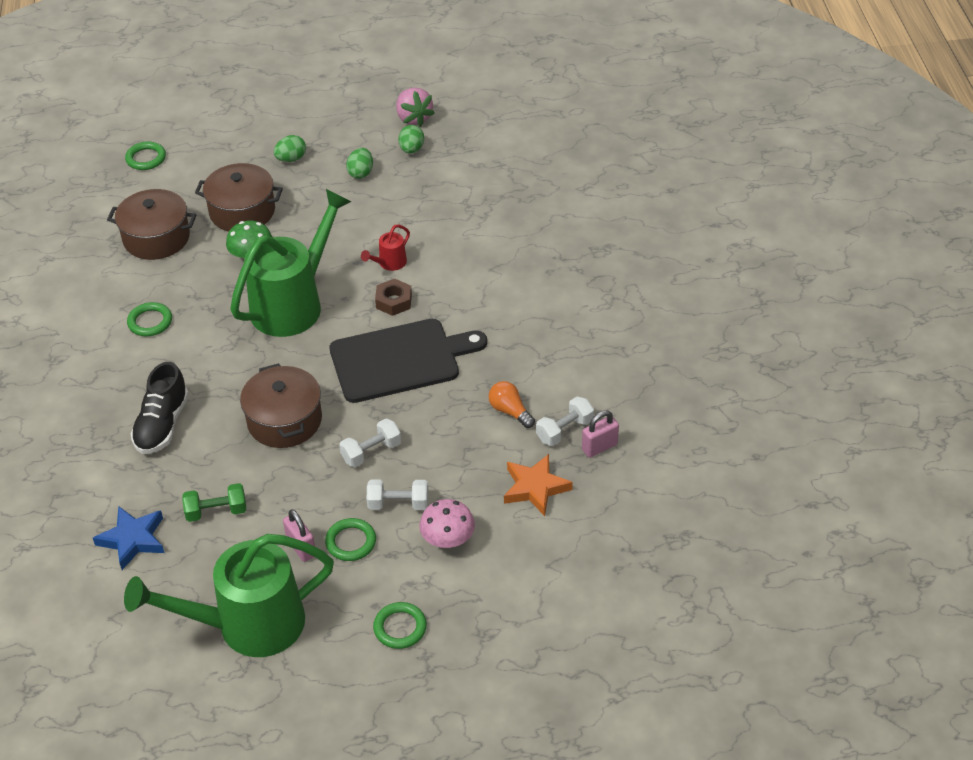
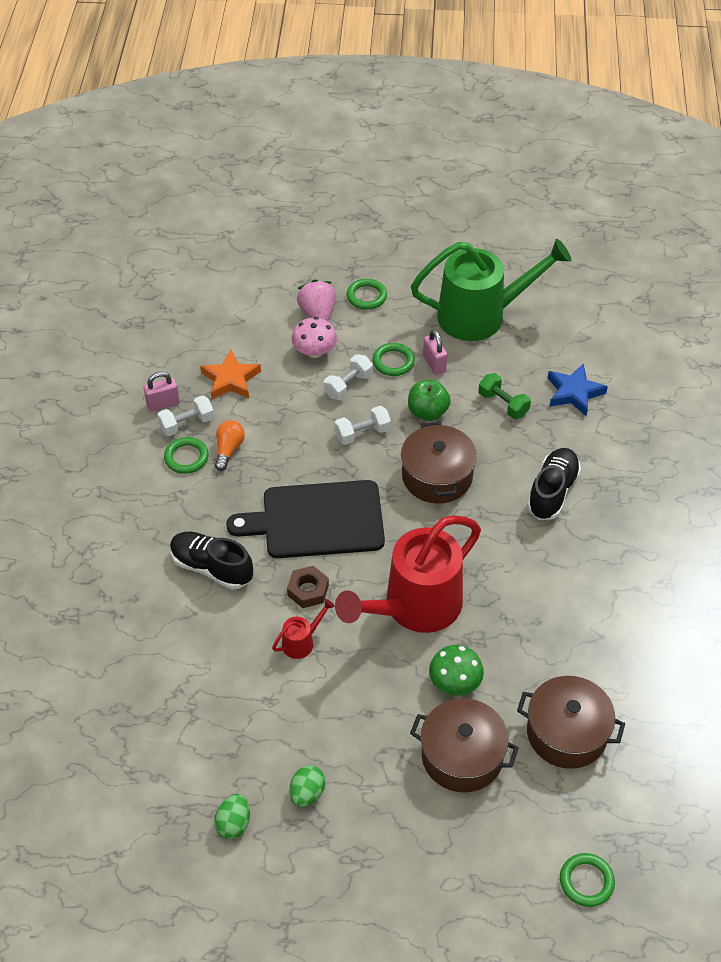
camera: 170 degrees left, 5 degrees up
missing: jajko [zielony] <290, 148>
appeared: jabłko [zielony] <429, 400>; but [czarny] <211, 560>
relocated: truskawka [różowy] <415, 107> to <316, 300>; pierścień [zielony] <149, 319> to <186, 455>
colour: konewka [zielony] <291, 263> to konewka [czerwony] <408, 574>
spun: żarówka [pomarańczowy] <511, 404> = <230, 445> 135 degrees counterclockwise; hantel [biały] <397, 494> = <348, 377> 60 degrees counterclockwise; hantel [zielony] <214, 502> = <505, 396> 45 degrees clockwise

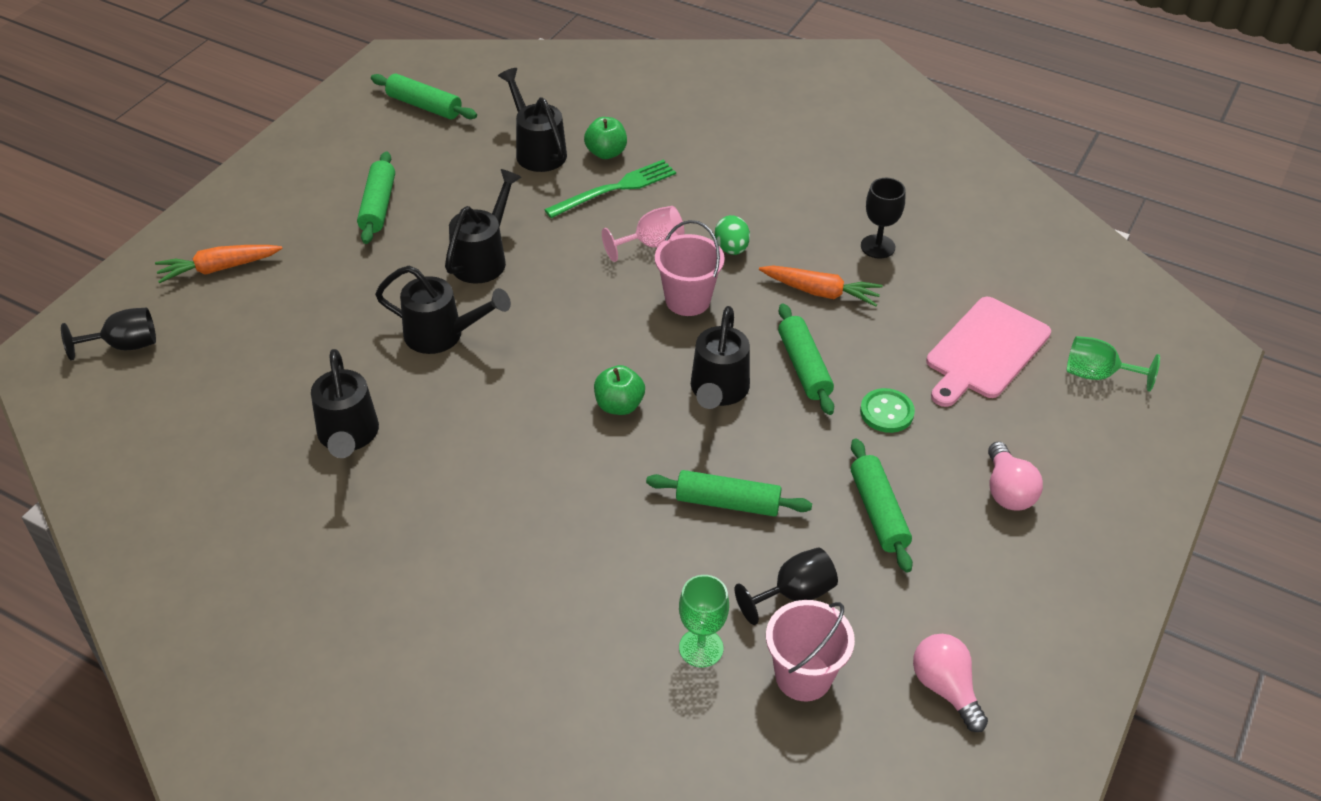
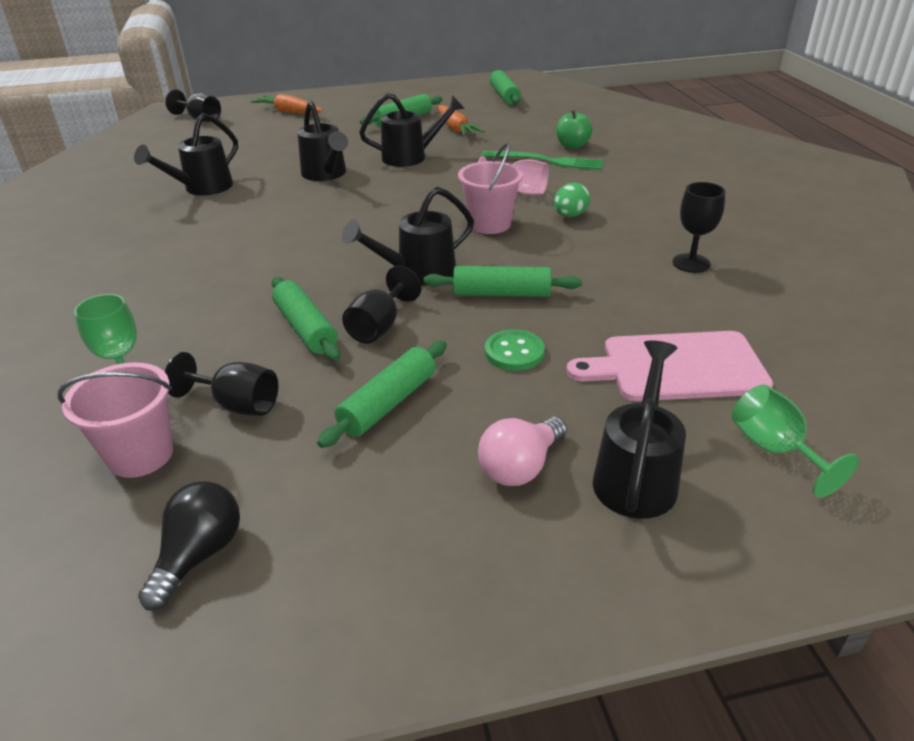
camera: 50 degrees right, 10 degrees down
missing: jabłko [zielony] <619, 390>
appeared: kielich [czarny] <381, 304>
relocated: konewka [czarny] <532, 120> to <639, 429>; marchewka [pomarańczowy] <821, 286> to <461, 120>
colour: żarówka [różowy] <950, 683> to żarówka [czarny] <189, 546>
spun: wałek do ciasta [zielony] <806, 359> = <502, 281> 60 degrees clockwise

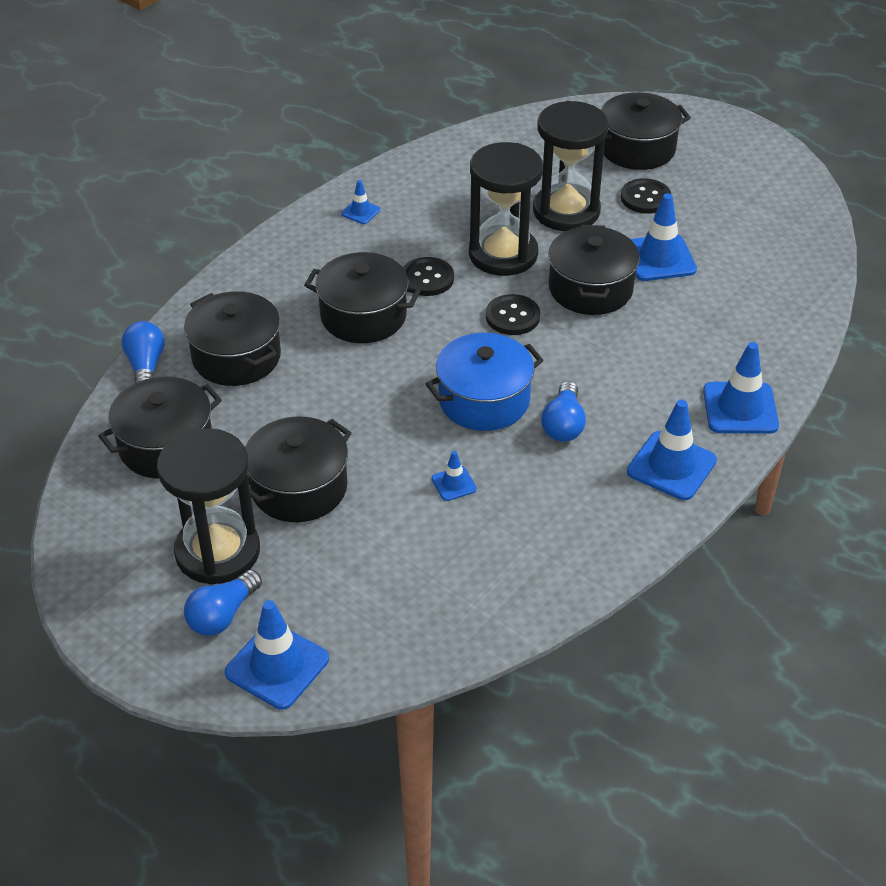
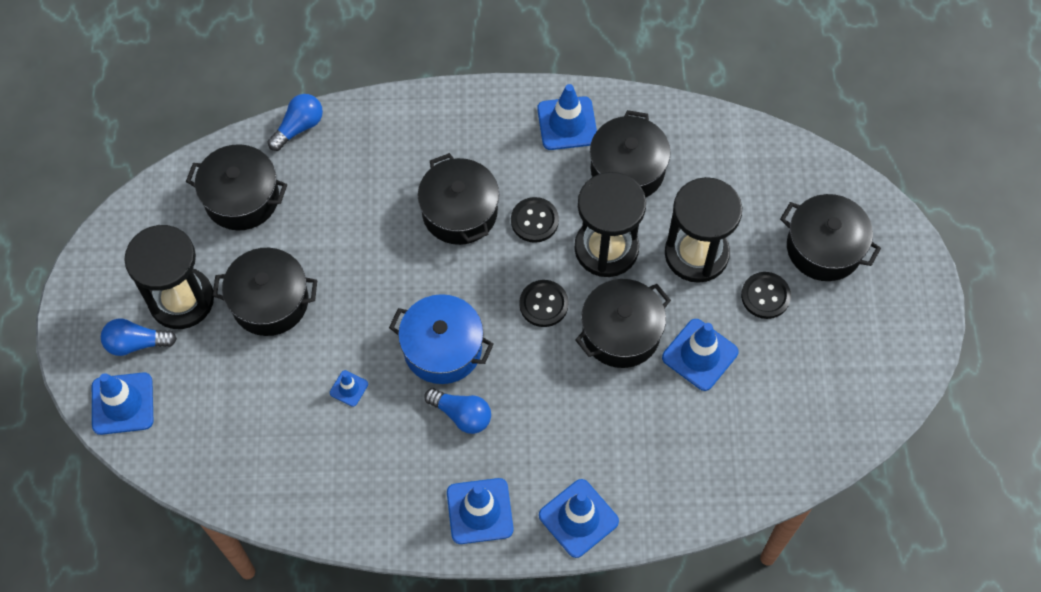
camera: 50 degrees right, 20 degrees up
relocated: garnek [czarny] <232, 338> to <630, 153>
spun: żarówka [niebieski] <563, 411> = <457, 411> 120 degrees counterclockwise
size: pachołek [niebieski] <361, 202> = <567, 117> x1.96

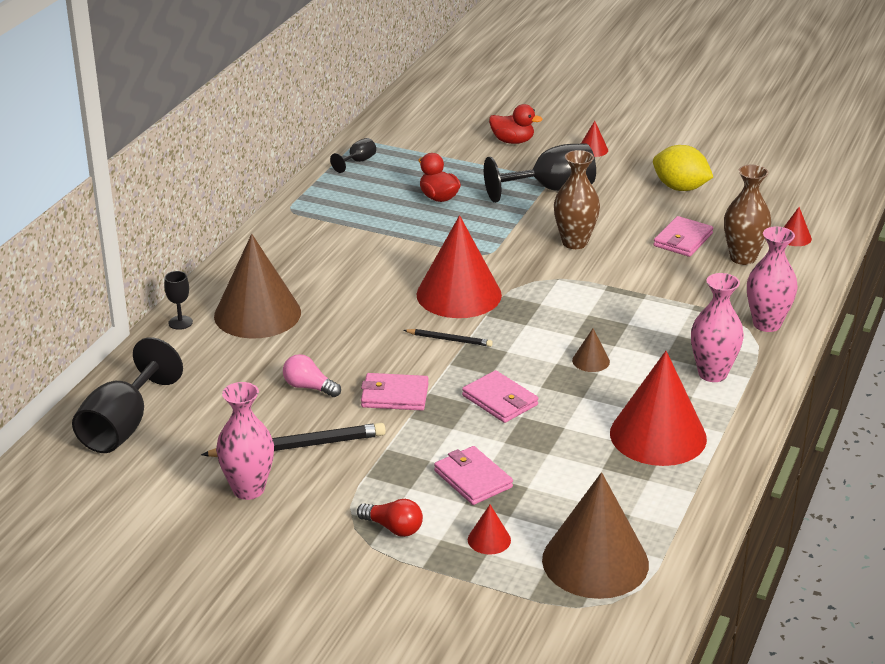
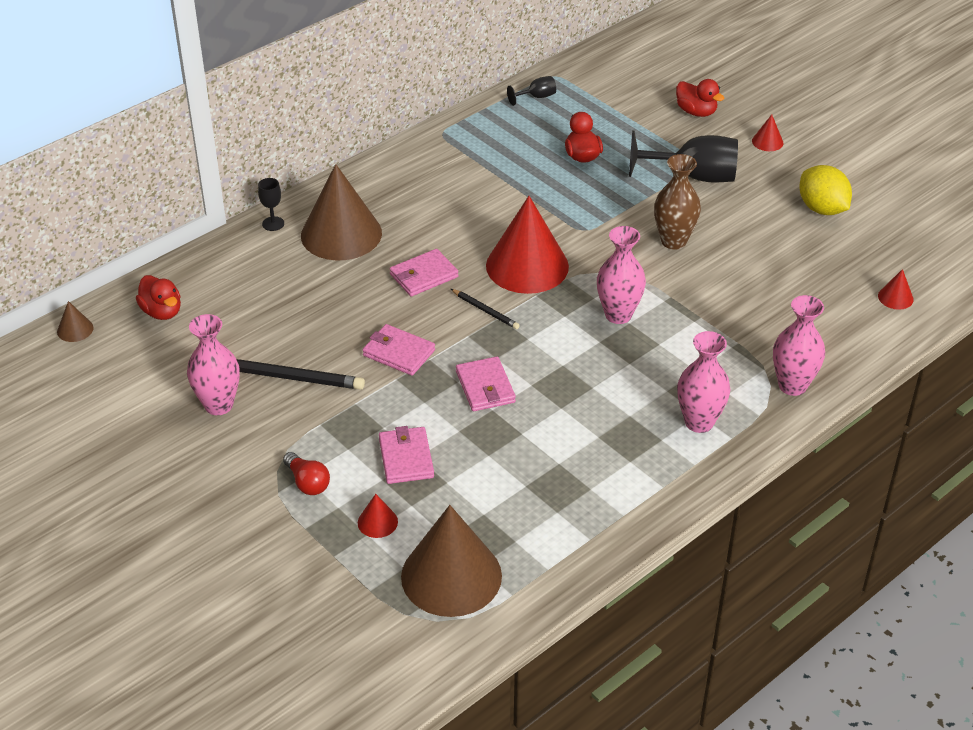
camera: 25 degrees right, 10 degrees up
missing: wazon [brązowy] <747, 215>; stożek [czerwony] <658, 408>; żarówka [różowy] <312, 375>
appeared: wazon [różowy] <621, 275>
relocated: portfel [różowy] <683, 236> to <424, 272>; stożek [brązowy] <591, 350> to <75, 321>
exchanged: kielich [czarny] <127, 395> to kaczka [czerwony] <158, 297>

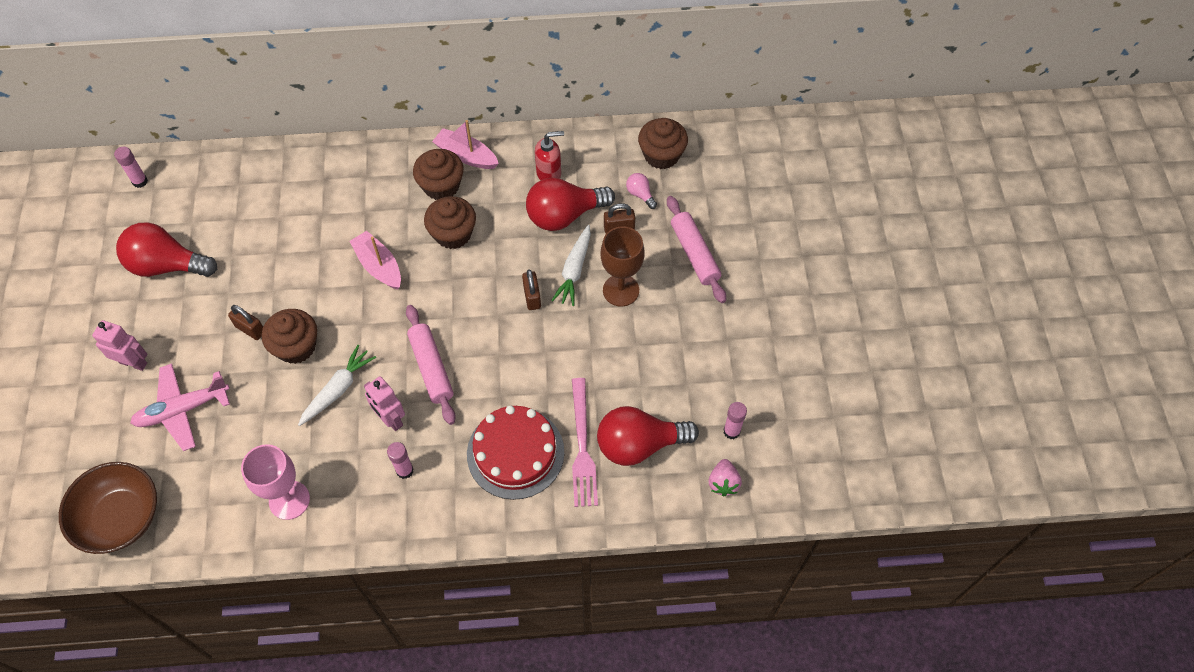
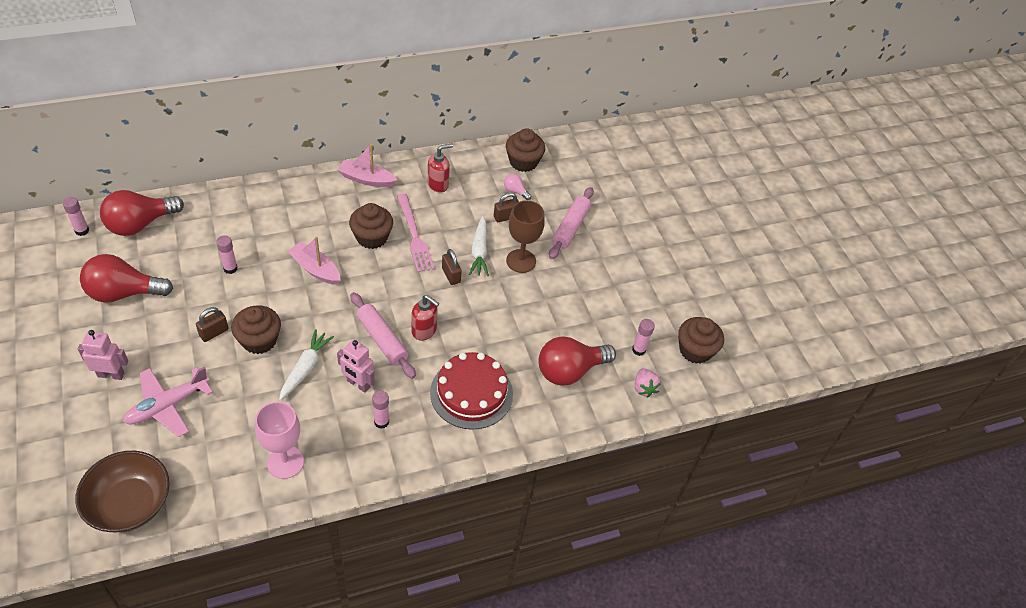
camera: 20 degrees left, 10 degrees down
appeared: klej w sztyfcie [różowy] <227, 254>; dozownik mydła [czerwony] <425, 318>
relocated: muffinka [brązowy] <438, 174> to <701, 340>; żarówka [czerwony] <570, 204> to <142, 213>; widelec [różowy] <585, 442> to <416, 232>
spun: wałek do ciasta [różowy] <696, 249> = <571, 223> 60 degrees clockwise; kłódka [brązowy] <245, 322> = <212, 324> 60 degrees counterclockwise

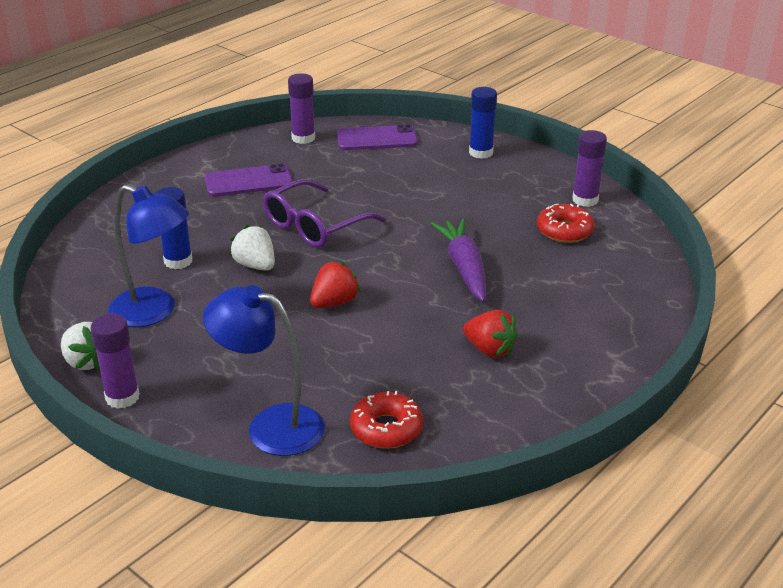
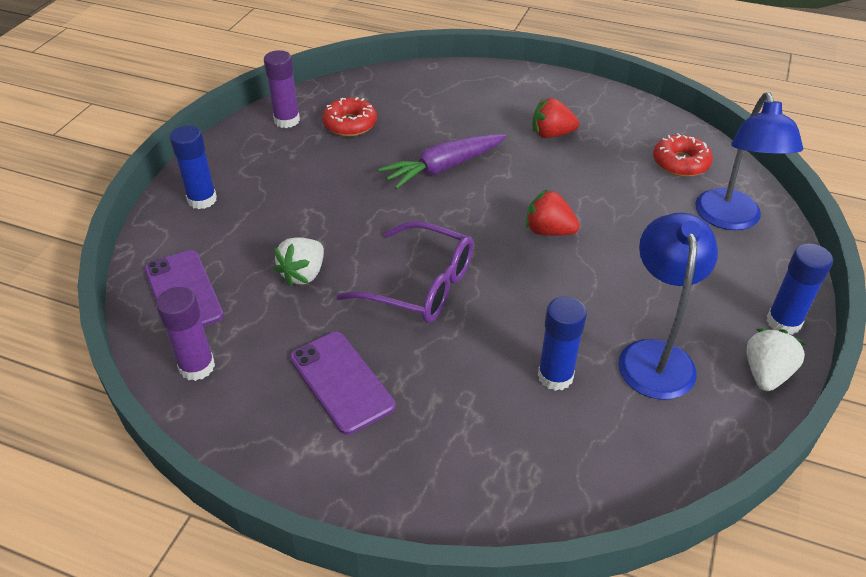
camera: 110 degrees left, 10 degrees up
relocated: truskawka [biały] <252, 247> to <299, 261>
colour: klej w sztyfcie [fioletowy] <115, 361> to klej w sztyfcie [niebieski] <799, 289>
spun: truskawka [czerwony] <490, 334> = <555, 118> 105 degrees counterclockwise

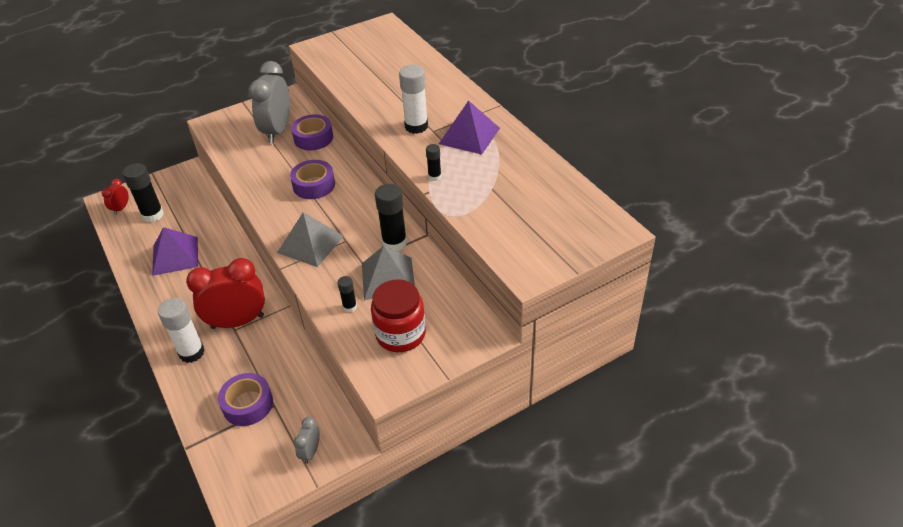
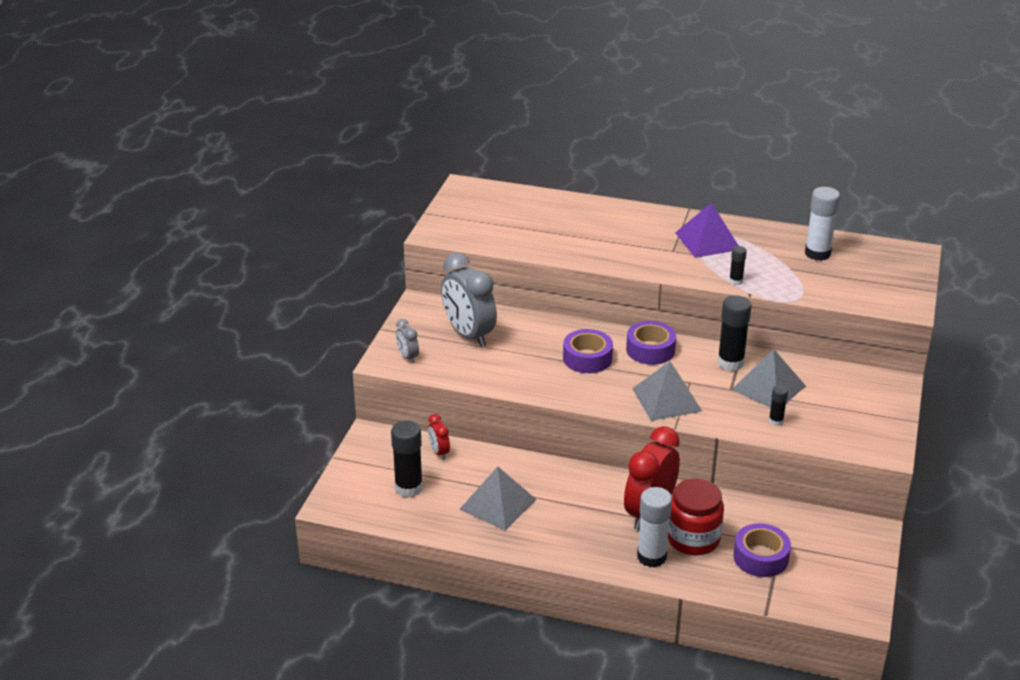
camera: 45 degrees left, 10 degrees down
relocated: klej w sztyfcie [biały] <413, 99> to <822, 224>; taśma klejąca [fioletowy] <312, 132> to <651, 343>; budzik [czerwony] <115, 197> to <439, 437>; słoik [czerwony] <398, 315> to <696, 517>; budzik [szary] <307, 440> to <407, 341>
colour: piramida [fioletowy] <175, 251> to piramida [szary] <497, 498>

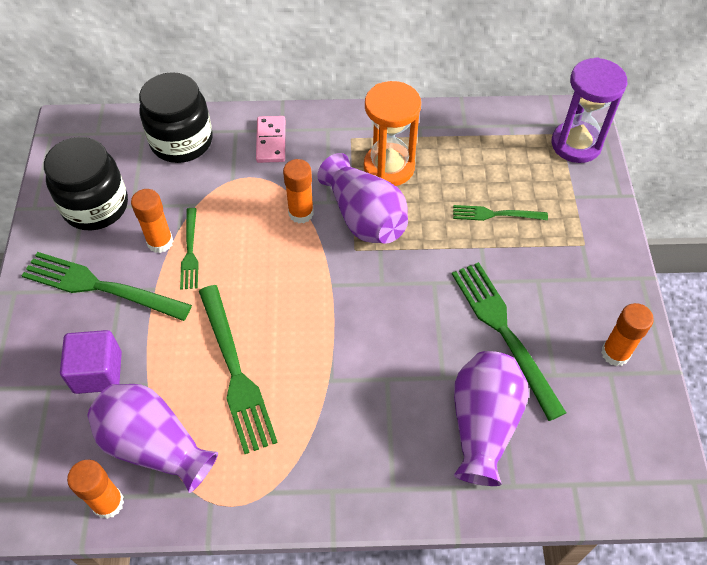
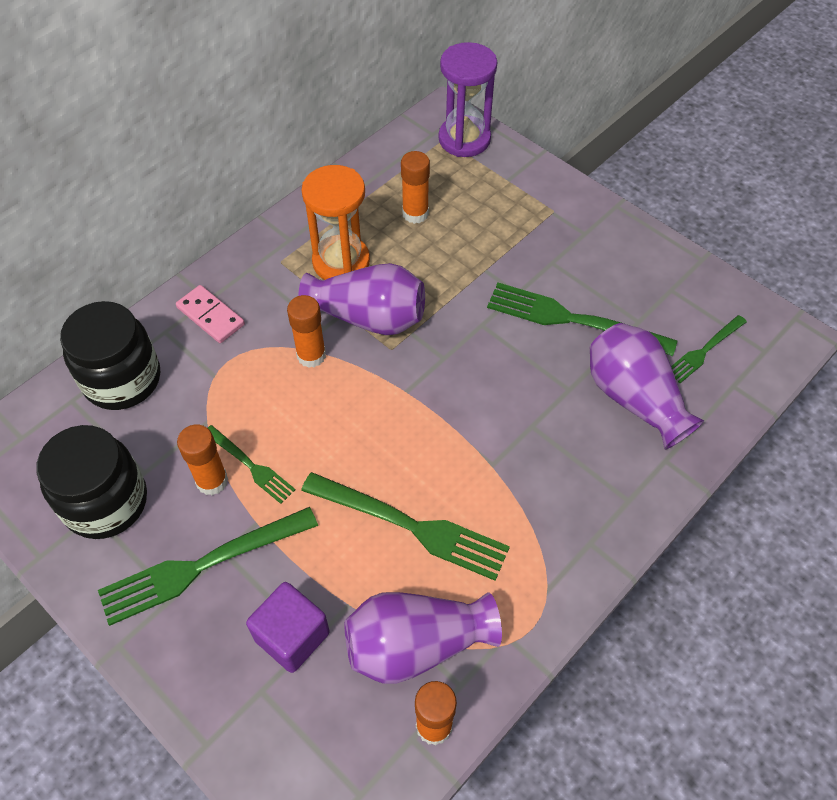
camera: 45 degrees left, 0 degrees up
relocated: widelec [zielony] <500, 213> to <709, 349>; klej w sztyfcie [pomarańczowy] <627, 334> to <415, 187>

